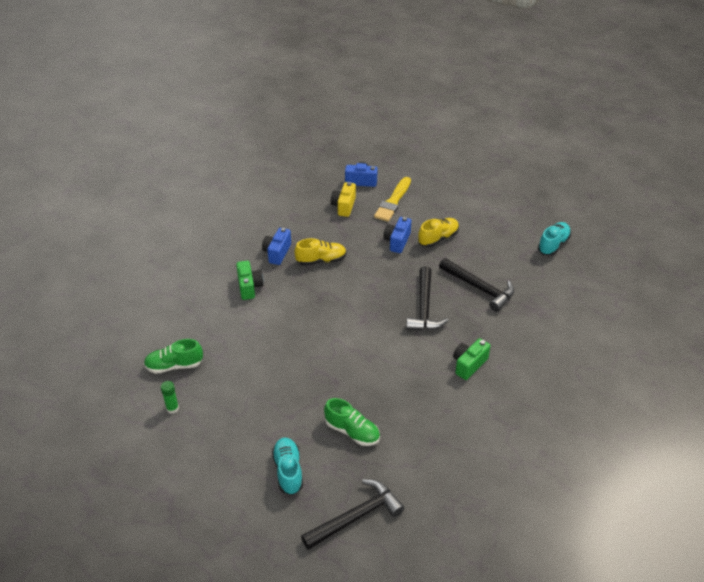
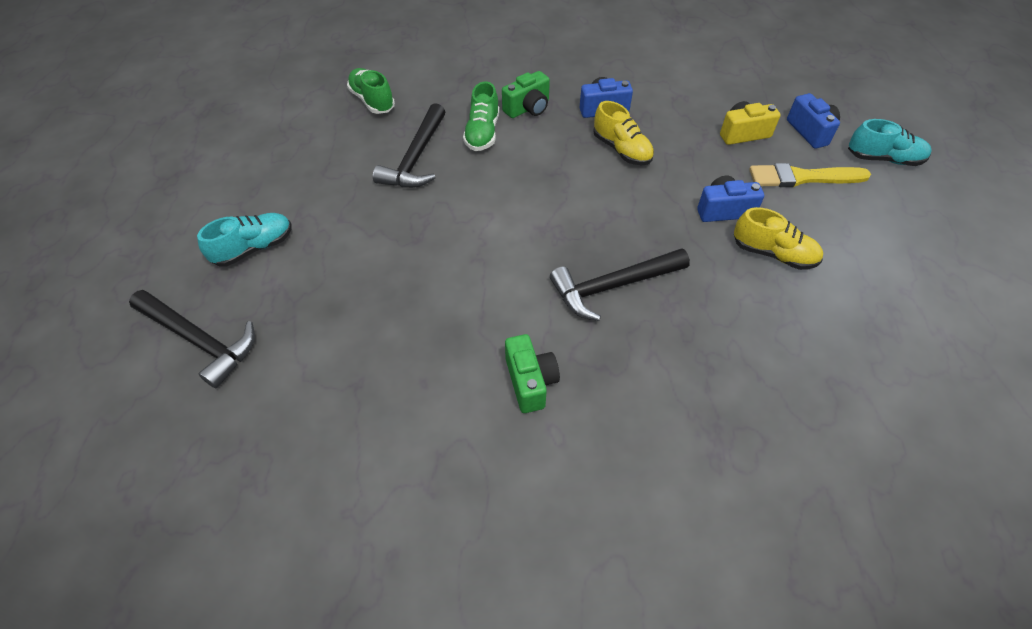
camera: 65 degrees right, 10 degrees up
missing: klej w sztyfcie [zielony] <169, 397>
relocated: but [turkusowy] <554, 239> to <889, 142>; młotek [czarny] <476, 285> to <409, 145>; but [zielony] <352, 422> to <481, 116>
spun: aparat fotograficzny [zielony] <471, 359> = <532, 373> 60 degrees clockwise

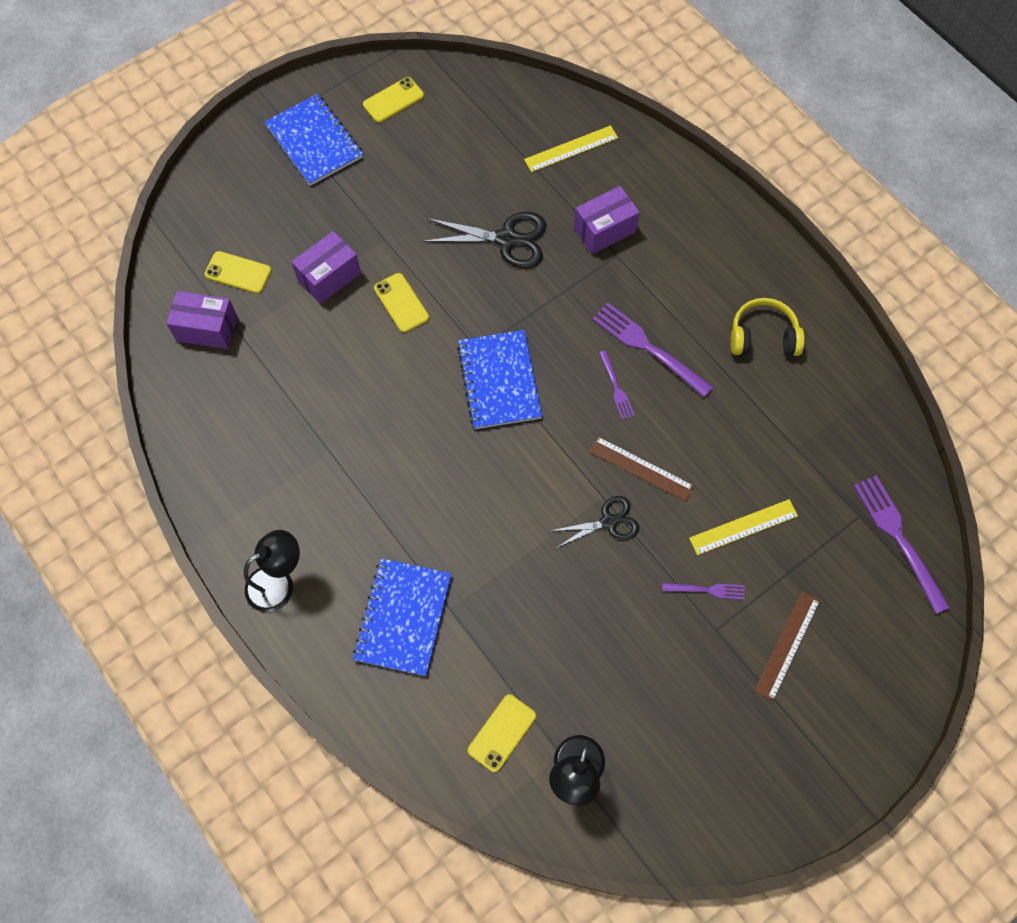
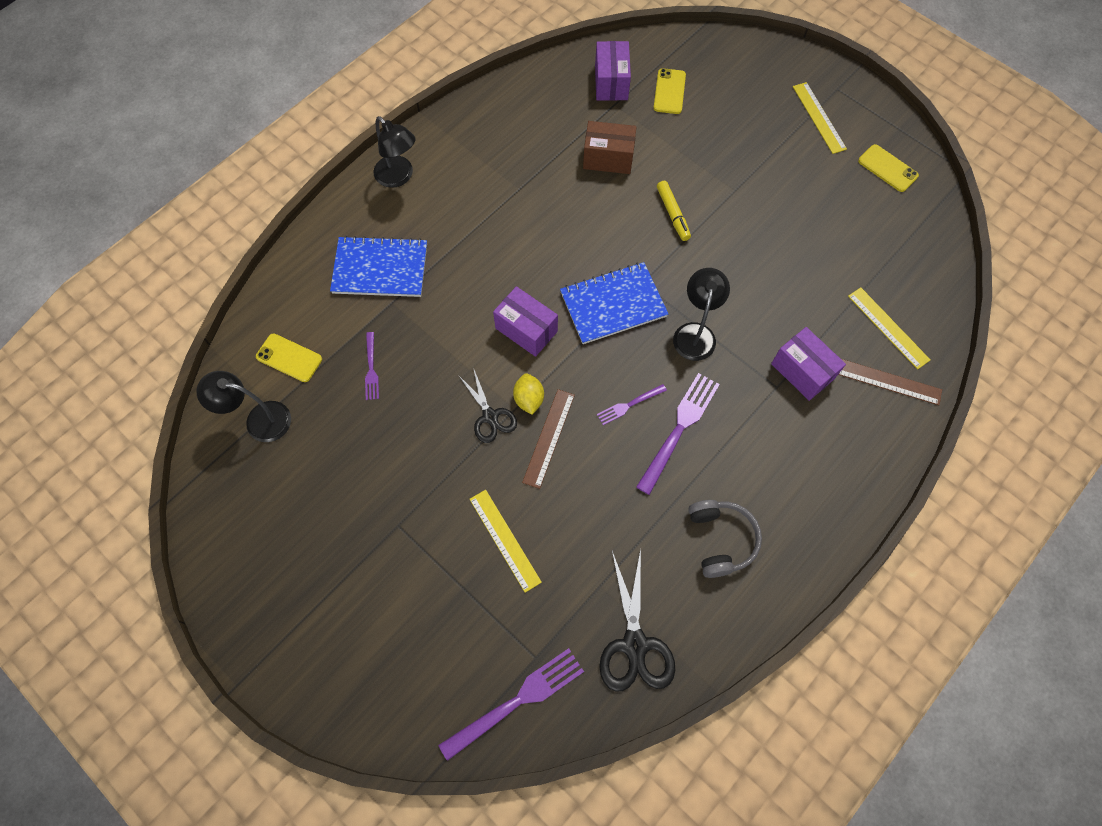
camera: 80 degrees right, 0 degrees up
appeared: pudełko [brązowy] <609, 147>; lampka [czarny] <701, 314>; cytryna [żółty] <528, 394>
relocated: nożyczki [czarny] <484, 240> to <637, 620>; pudełko [fioletowy] <326, 267> to <525, 321>; widelec [fioletowy] <703, 591> to <372, 366>; linijka [brązowy] <787, 646> to <890, 382>
exchanged: zeszyt [niebieski] <314, 140> to linijka [żółty] <820, 118>; telefon [żółty] <401, 303> to flamaster [żółty] <674, 211>
colour: słuchawki [żółty] <767, 327> to słuchawki [szary] <725, 539>

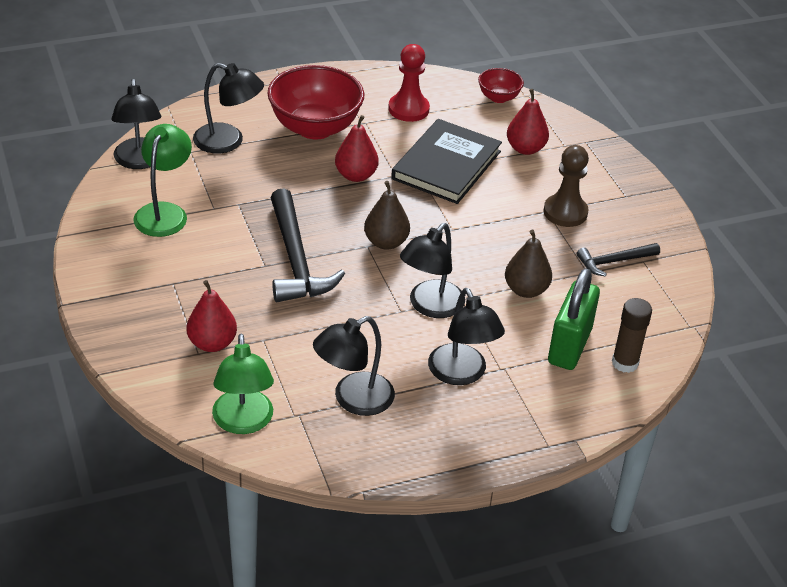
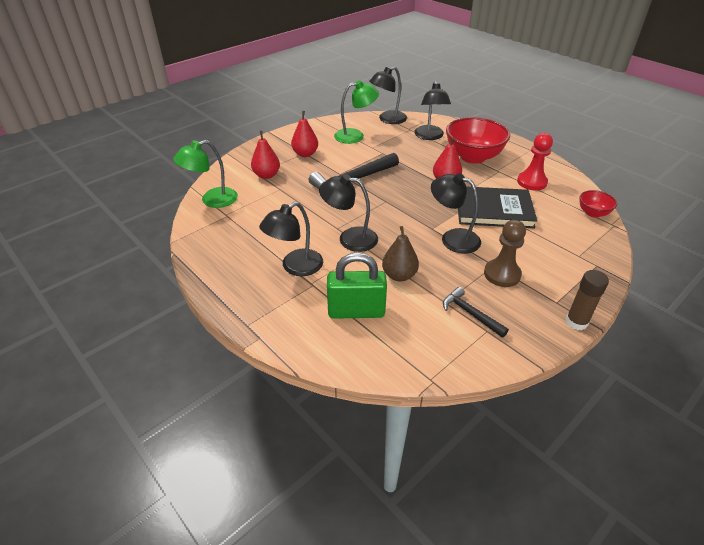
camera: 70 degrees right, 0 degrees up
missing: gruszka [brązowy] <387, 215>
relocated: gruszka [czerwony] <528, 122> to <304, 134>; klej w sztyfcie [brązowy] <632, 335> to <587, 300>; lampka [czarny] <354, 366> to <456, 213>

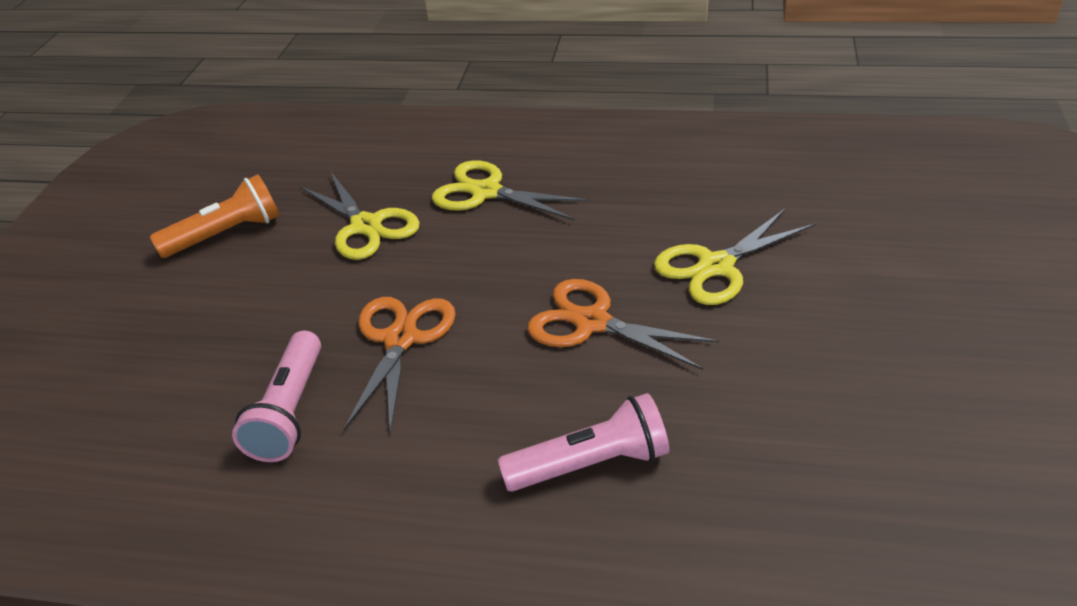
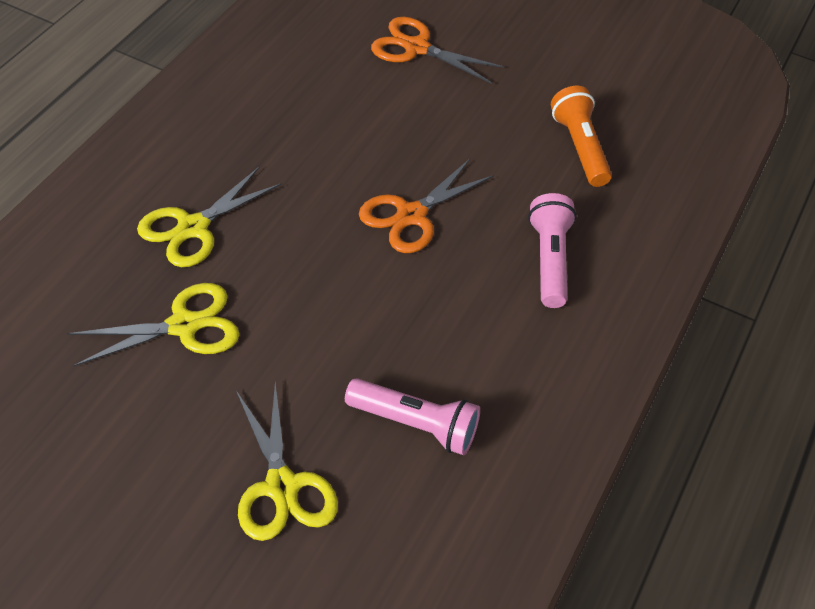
camera: 80 degrees left, 10 degrees up
relocated: latarka [pomarańczowy] <214, 216> to <581, 136>; nożyczki [żółty] <734, 256> to <287, 462>; nożyczki [pomarańczowy] <400, 365> to <437, 50>

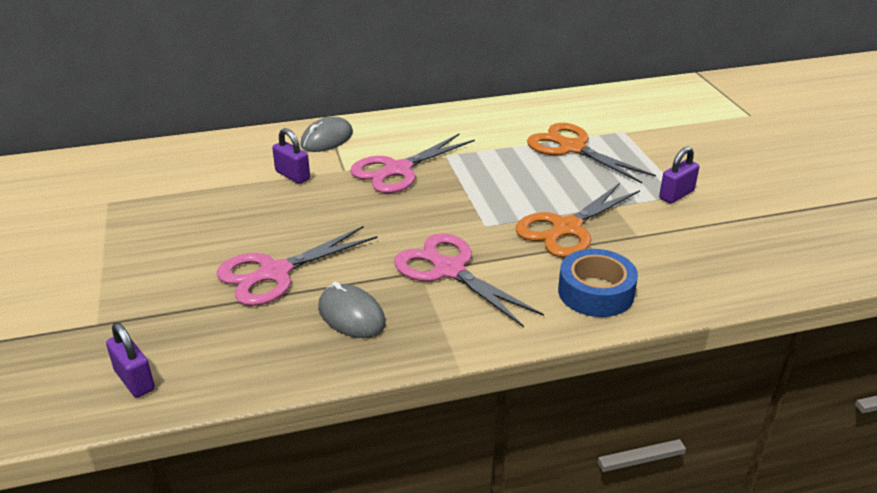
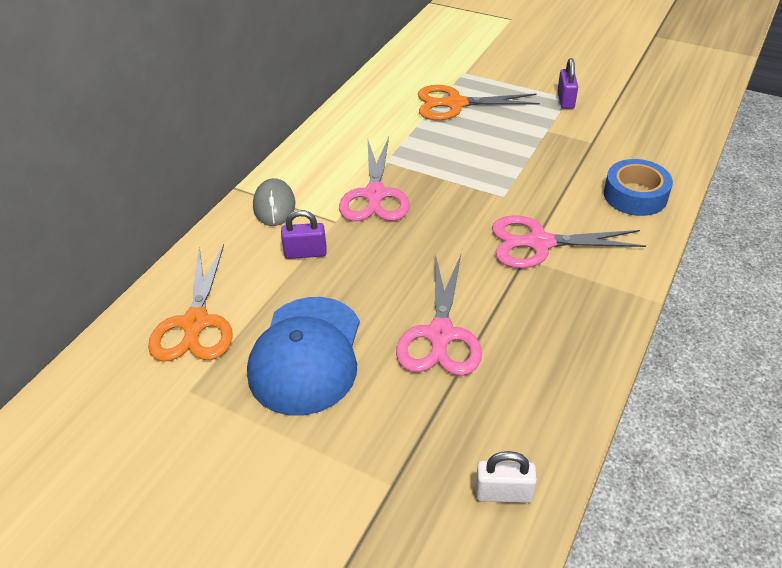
camera: 45 degrees left, 10 degrees up
missing: myszka [szary] <352, 310>
appeared: czapka [niebieski] <303, 356>
relocated: nożyczki [pomarańczowy] <578, 220> to <190, 303>
colour: kłódka [fioletowy] <130, 360> to kłódka [biały] <506, 477>

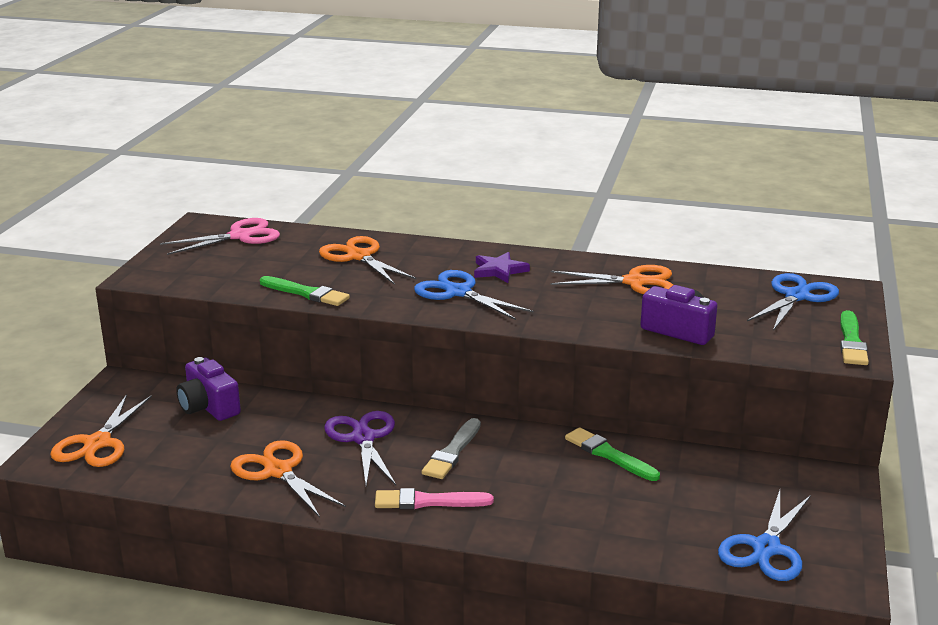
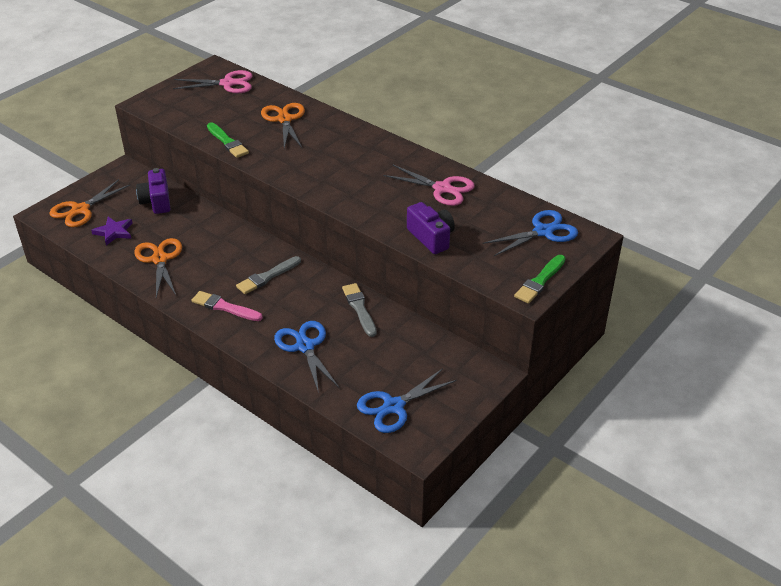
camera: 25 degrees right, 15 degrees up
missing: nożyczki [fioletowy] <360, 448>
relocated: gwiazda [fioletowy] <502, 267> to <111, 231>; nożyczki [niebieski] <474, 295> to <306, 357>
colour: nożyczki [pomarańczowy] <611, 279> to nożyczki [różowy] <429, 185>; pędzel [zielony] <612, 454> to pędzel [szary] <359, 310>

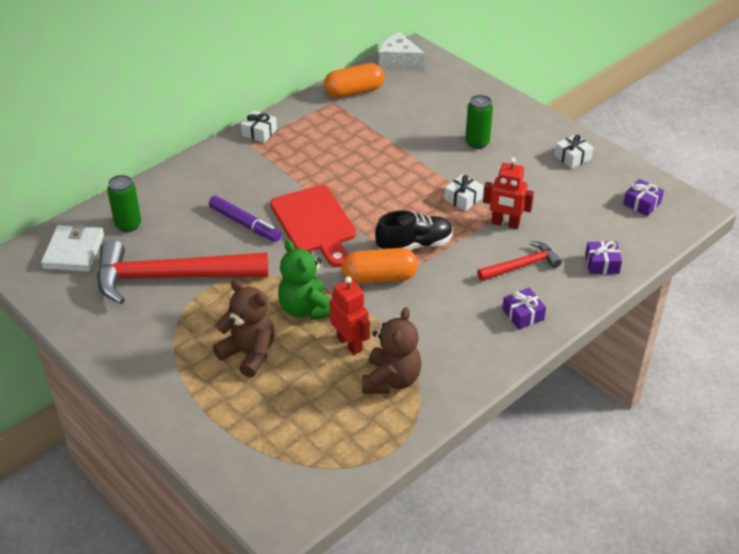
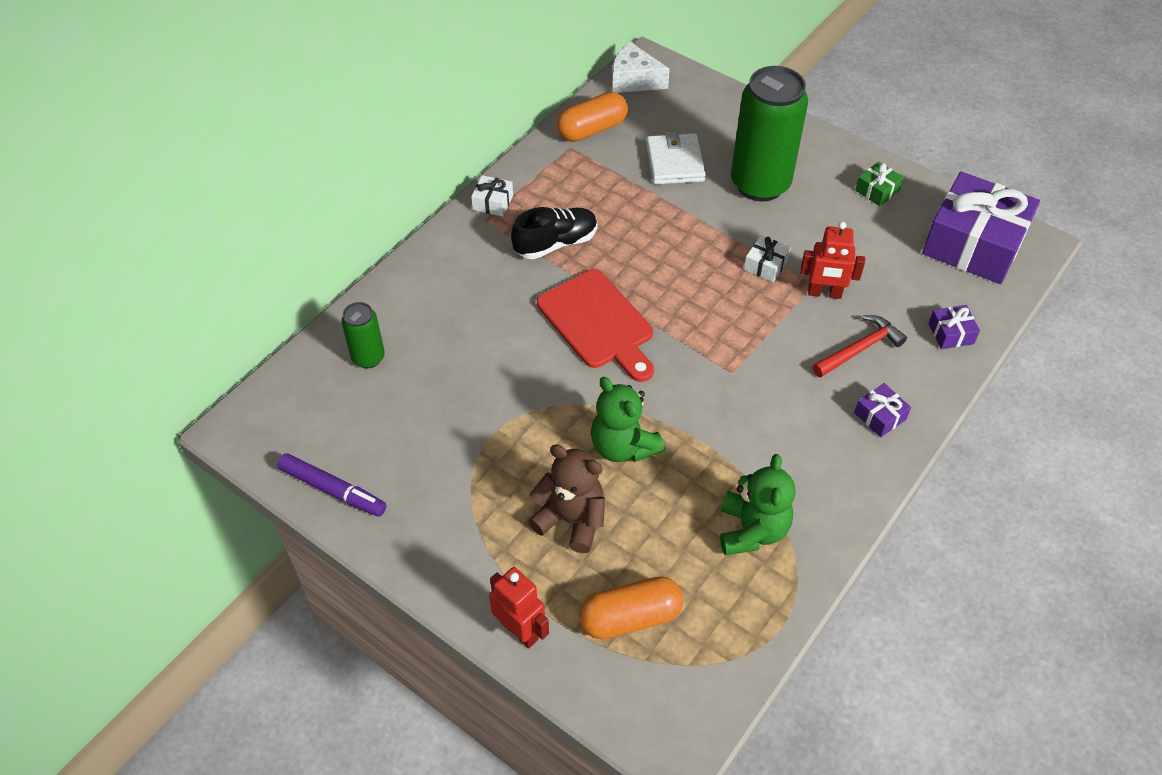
camera: 10 degrees left, 10 degrees up
missing: młotek [czerwony] <182, 272>
relocated: flamaster [fioletowy] <245, 219> to <331, 485>; but [czarny] <414, 230> to <554, 233>; portfel [biały] <72, 247> to <676, 158>; kapsułka [pomarańczowy] <380, 266> to <631, 608>; robot [czerwony] <349, 315> to <519, 608>
colour: prezent [biały] <574, 151> to prezent [zielony] <879, 184>; miś [brązowy] <392, 350> to miś [zielony] <757, 504>
size: puszka [zielony] <479, 122> = <769, 134> x2.03; prezent [fioletowy] <643, 197> = <981, 228> x2.43

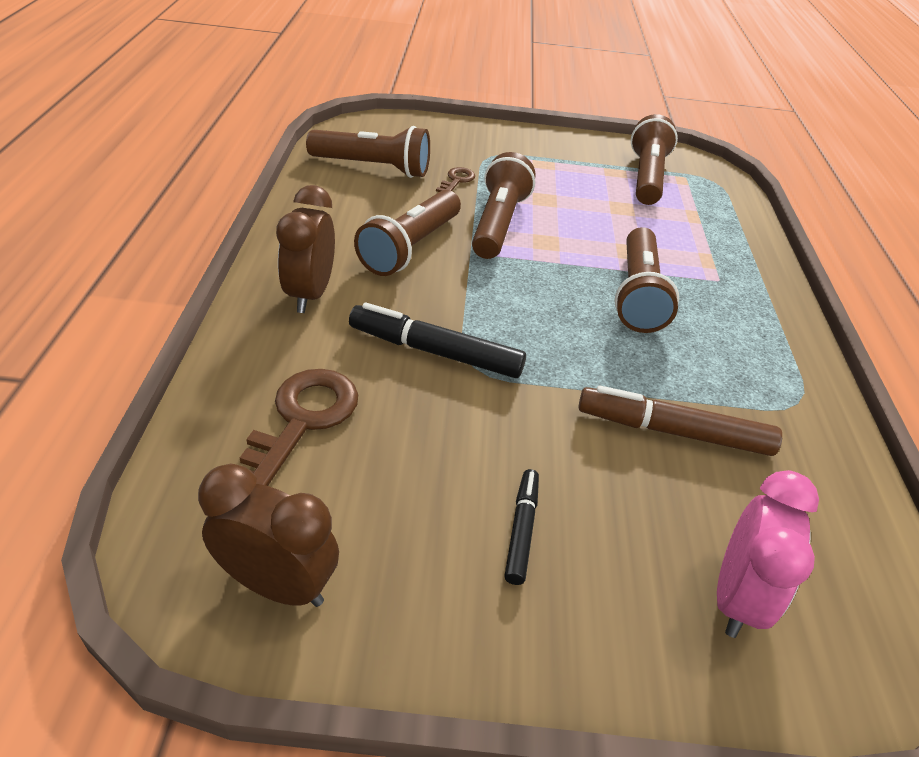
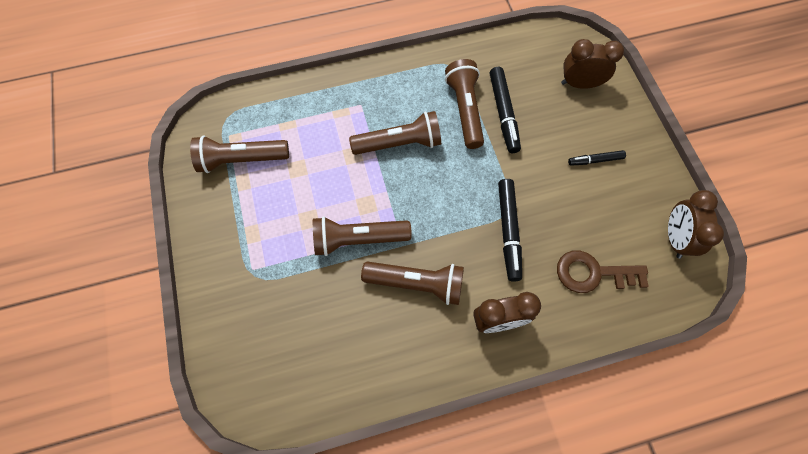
camera: 105 degrees left, 25 degrees up
missing: klucz [brązowy] <455, 179>
relocated: latarka [brązowy] <368, 152> to <464, 104>
colour: flamaster [brązowy] <680, 420> to flamaster [czarny] <505, 110>; budzik [różowy] <768, 554> to budzik [brązowy] <592, 64>

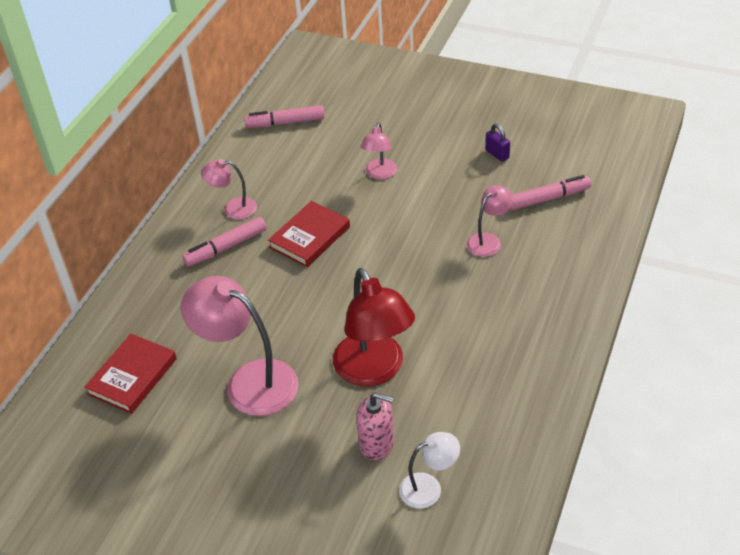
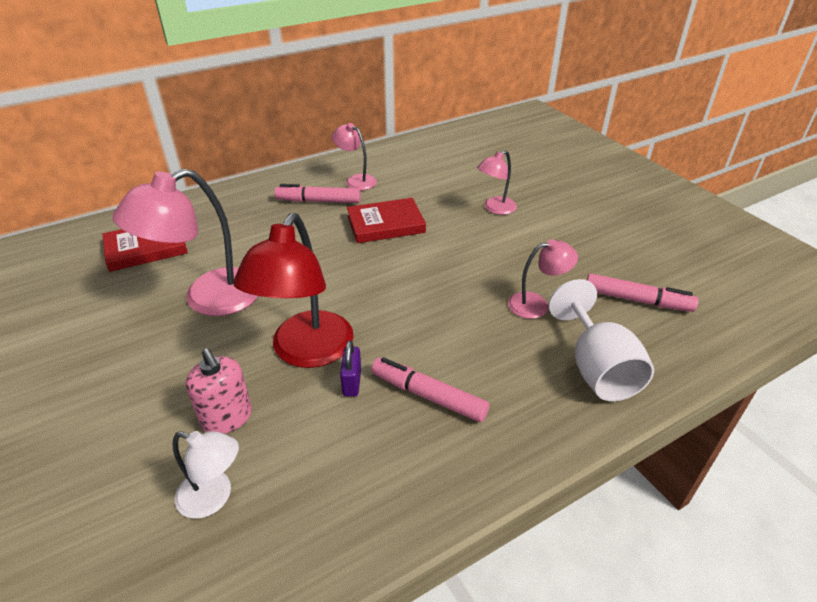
camera: 35 degrees right, 5 degrees down
appeared: kielich [biały] <601, 340>
relocated: flamaster [różowy] <284, 116> to <430, 389>; kłódka [fioletowy] <497, 143> to <350, 368>
spun: lampka [różowy] <240, 346> = <185, 242> 105 degrees counterclockwise

